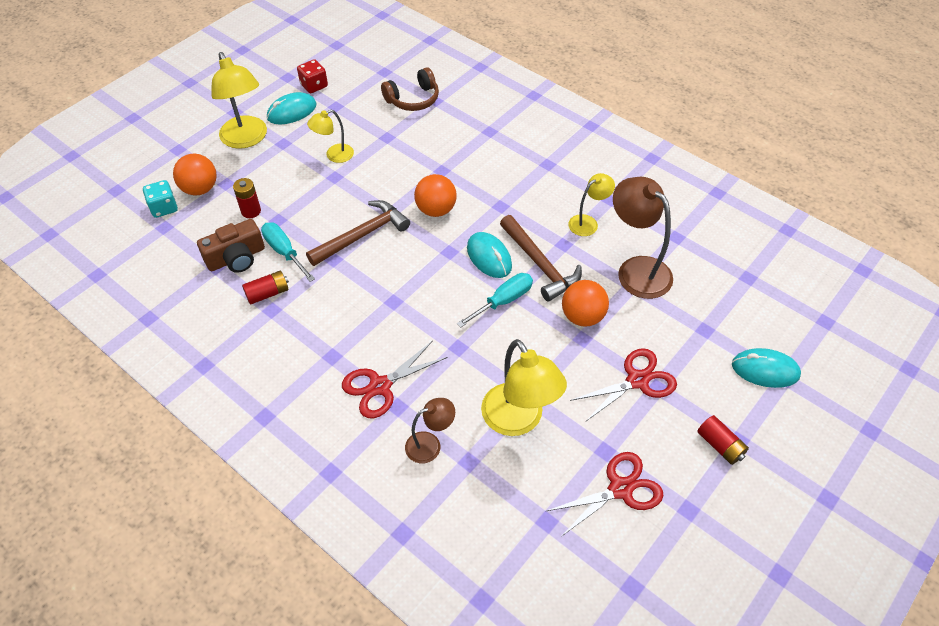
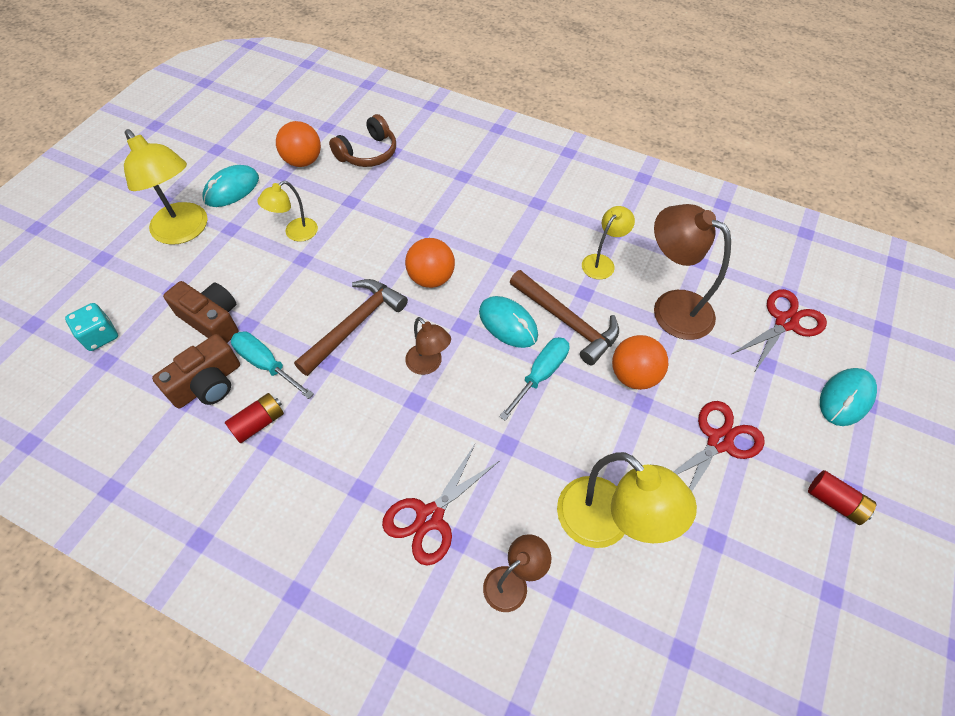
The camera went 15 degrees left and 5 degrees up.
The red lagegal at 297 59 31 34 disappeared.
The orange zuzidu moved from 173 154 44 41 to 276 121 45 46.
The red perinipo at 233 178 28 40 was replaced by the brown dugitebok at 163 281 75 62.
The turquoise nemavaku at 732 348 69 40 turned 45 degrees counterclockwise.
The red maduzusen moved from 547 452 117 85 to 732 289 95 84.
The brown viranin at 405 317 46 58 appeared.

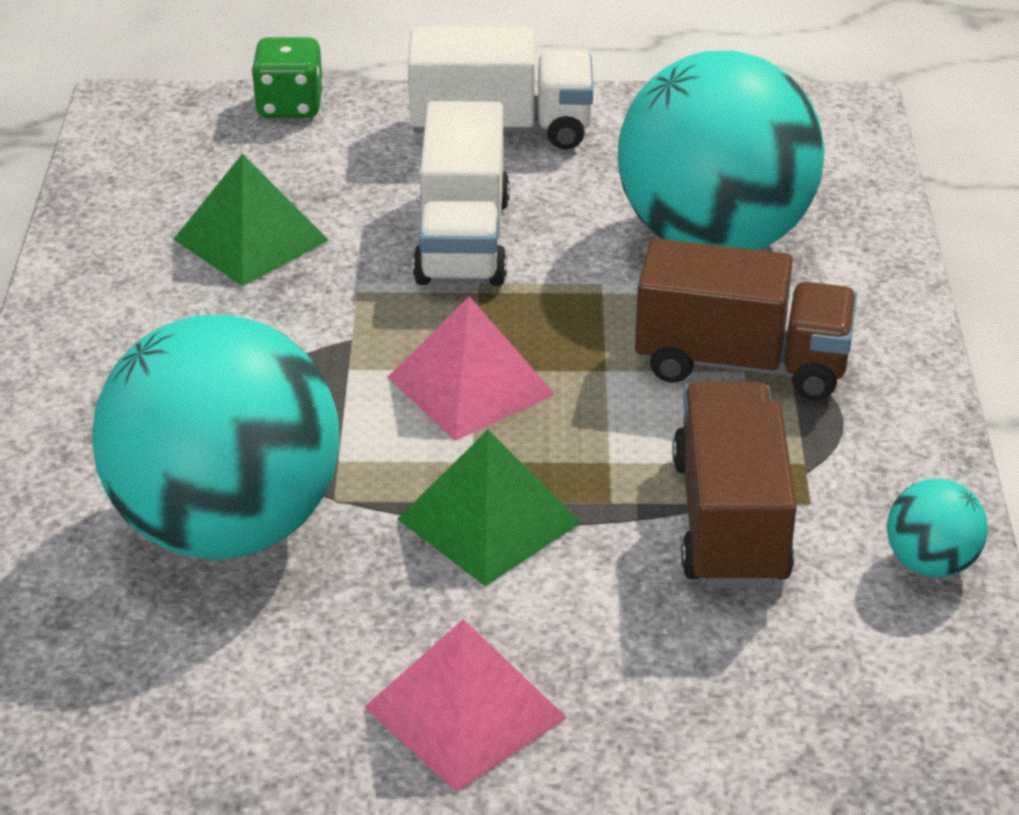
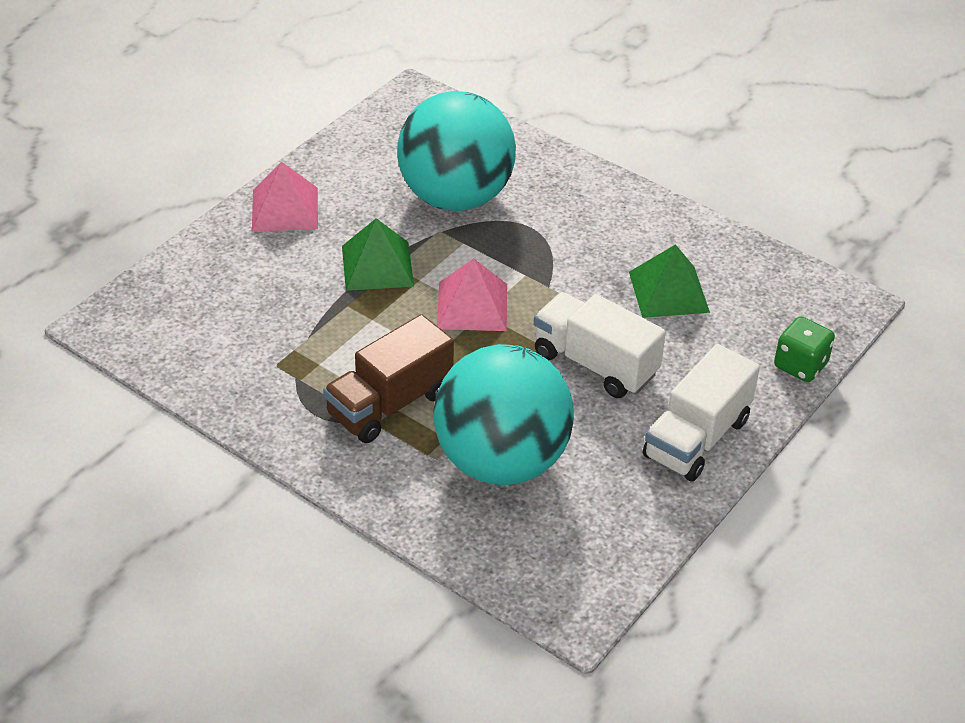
The camera went 125 degrees right and 5 degrees up.
The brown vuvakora at 672 382 125 206 disappeared.
The turquoise zuzidu at 887 479 101 99 disappeared.

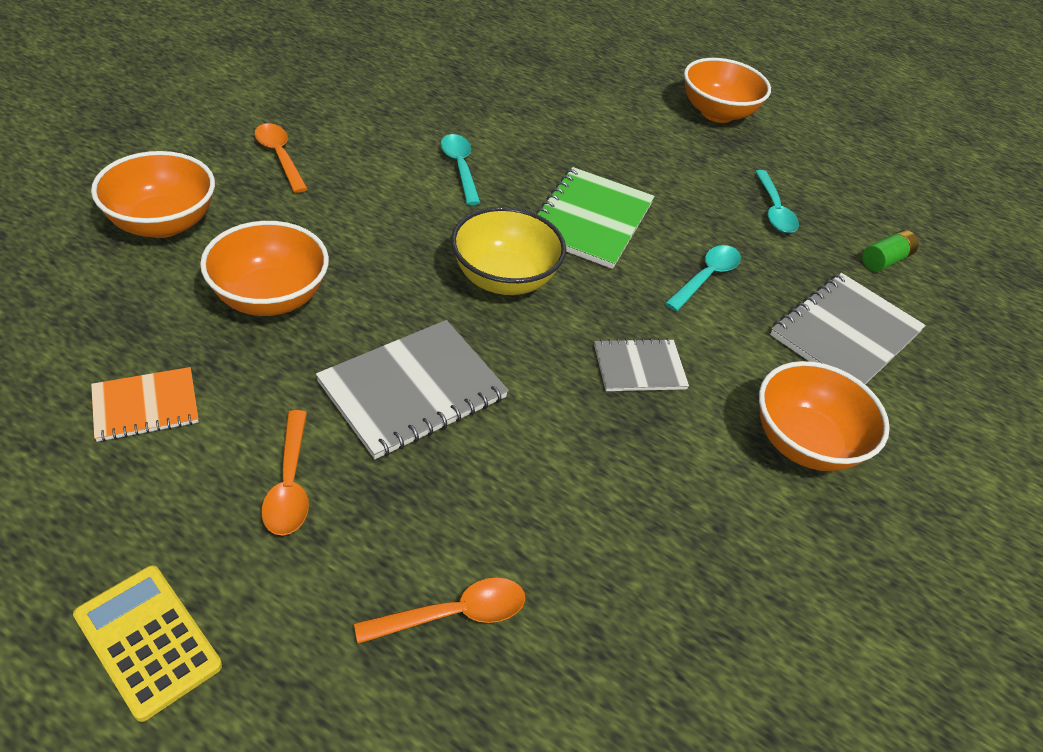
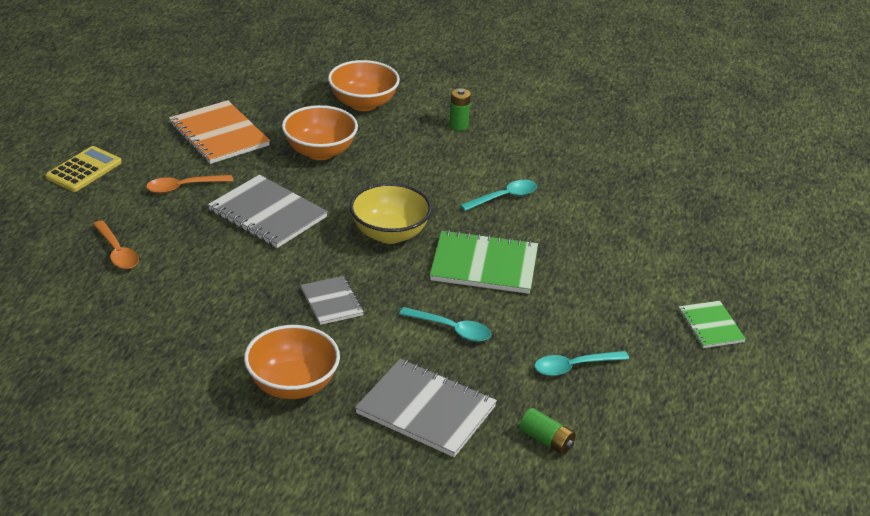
The camera went 80 degrees right and 10 degrees down.
The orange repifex at 684 58 87 65 was replaced by the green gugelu at 678 301 68 47.
The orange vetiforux at 254 123 54 70 was replaced by the green perinipo at 449 88 22 43.
The orange gugelu at 91 367 108 75 changed to 1.71 times the size.

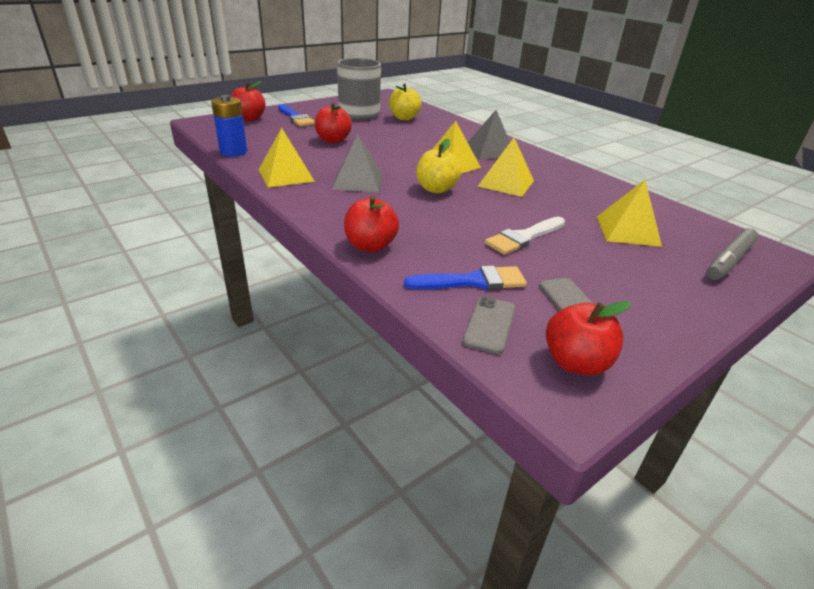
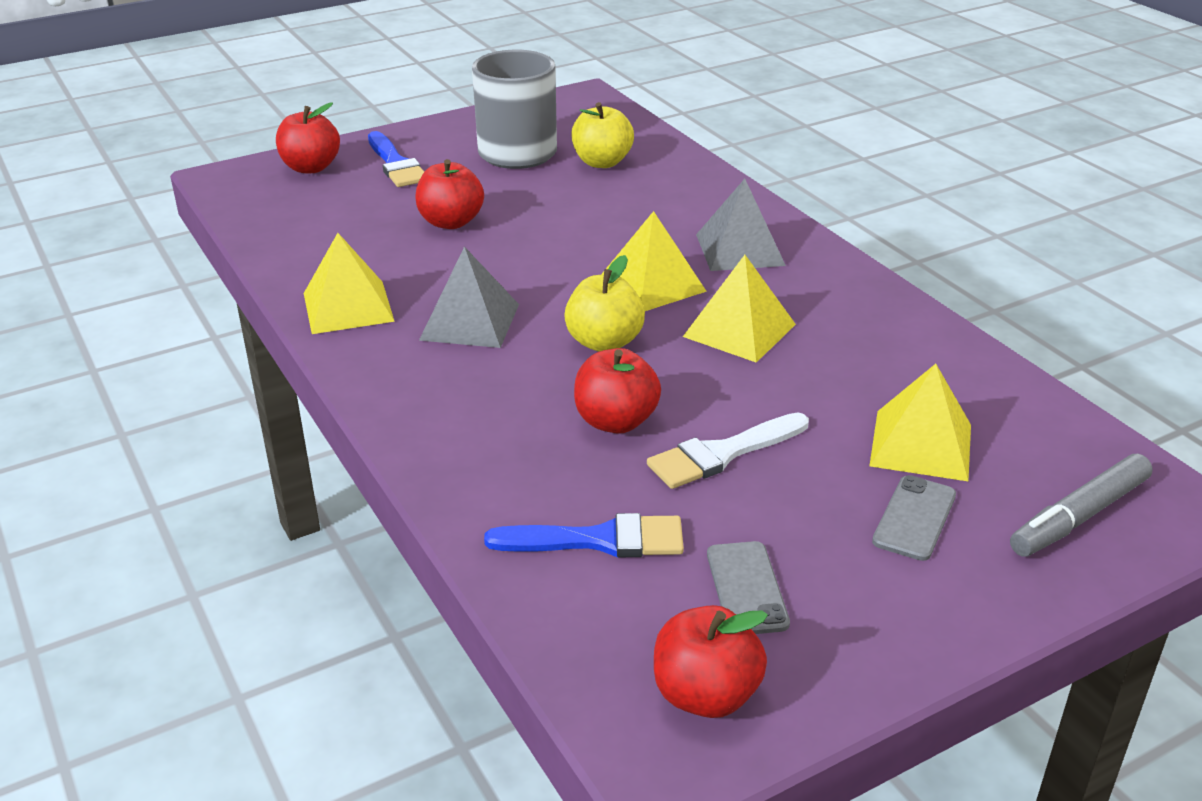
The camera went 10 degrees right and 0 degrees up.
The blue perinipo at 211 95 36 62 disappeared.
The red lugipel moved from 344 196 55 56 to 574 348 87 86.
The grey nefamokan moved from 462 296 54 58 to 872 475 84 86.

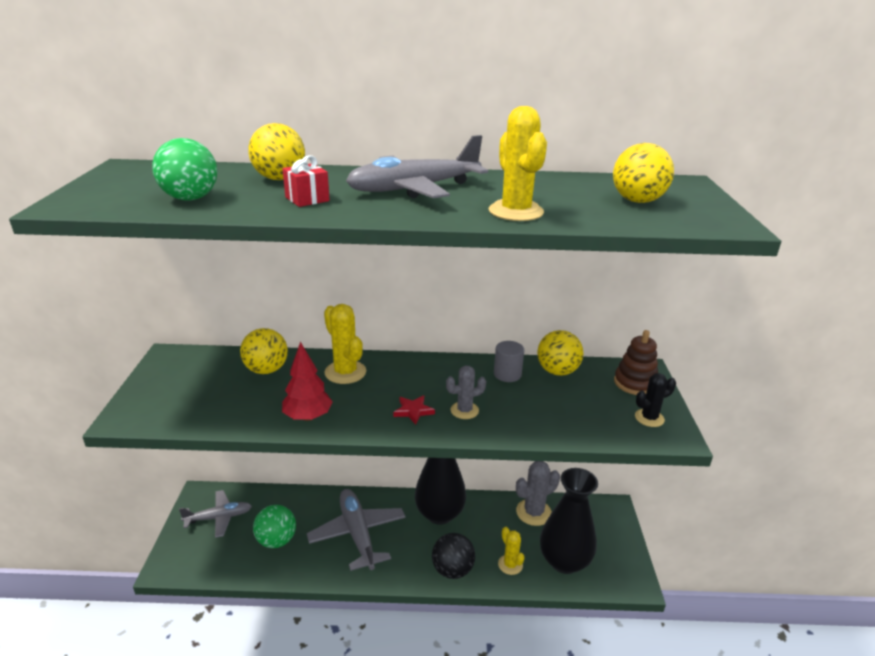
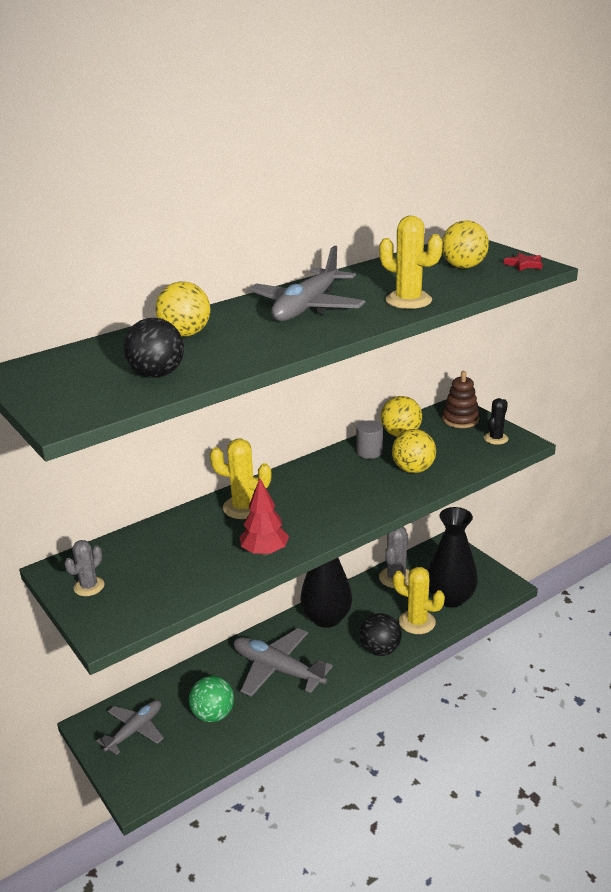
The camera went 35 degrees left and 0 degrees up.
The green zuzidu at 152 138 66 63 became the black zuzidu at 124 318 60 60.
The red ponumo at 282 155 48 52 disappeared.
The yellow zuzidu moved from 240 328 48 46 to 392 429 44 44.
The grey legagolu moved from 446 366 40 53 to 64 540 40 56.
The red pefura moved from 393 395 42 30 to 504 253 38 18.
The yellow legagolu at 498 527 27 48 changed to 1.57 times the size.

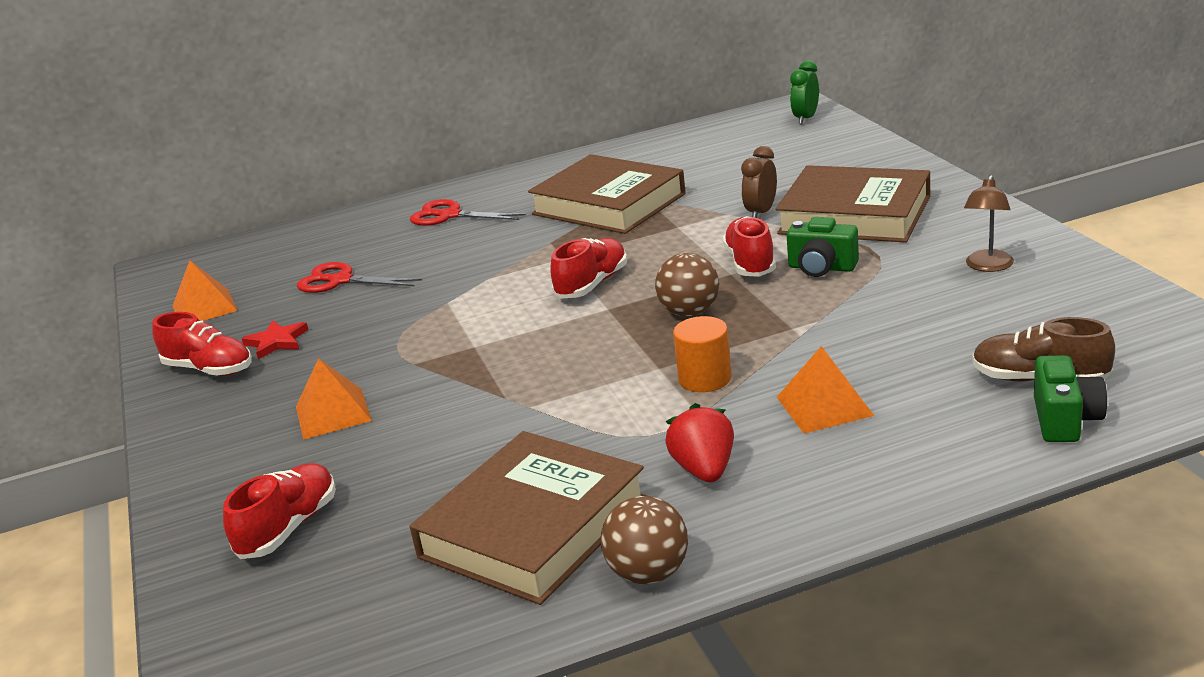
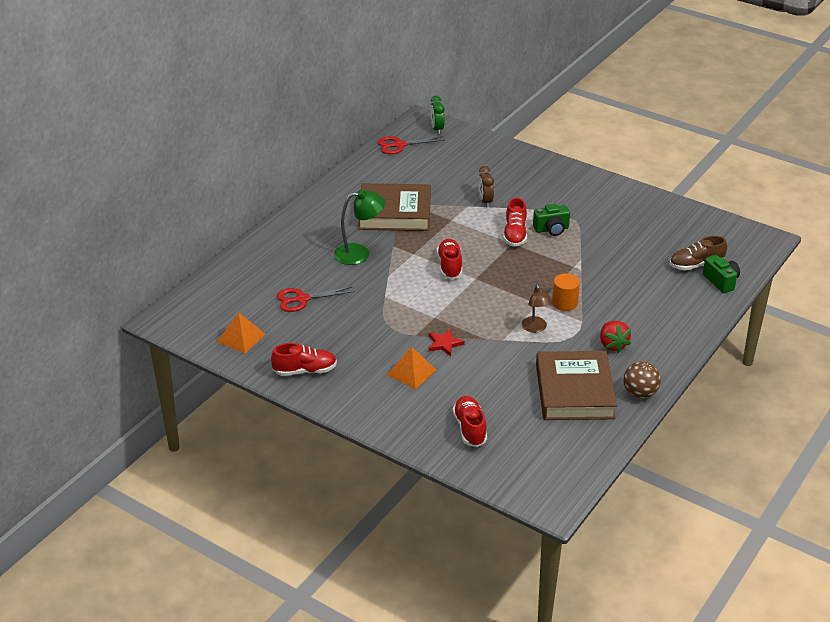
The camera went 40 degrees left and 10 degrees up.
The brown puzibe at 776 165 154 78 disappeared.
The brown viranin moved from 964 175 50 97 to 522 285 31 48.
The red maduzusen moved from 410 199 116 27 to 378 136 66 18.
The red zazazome at 722 216 54 61 turned 135 degrees counterclockwise.
The brown zuzidu at 655 253 64 64 disappeared.
The red pefura moved from 242 320 66 39 to 428 329 37 27.
The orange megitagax at 777 346 97 88 disappeared.
The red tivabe at 665 403 69 79 turned 150 degrees counterclockwise.
The green viranin at 334 189 51 76 appeared.

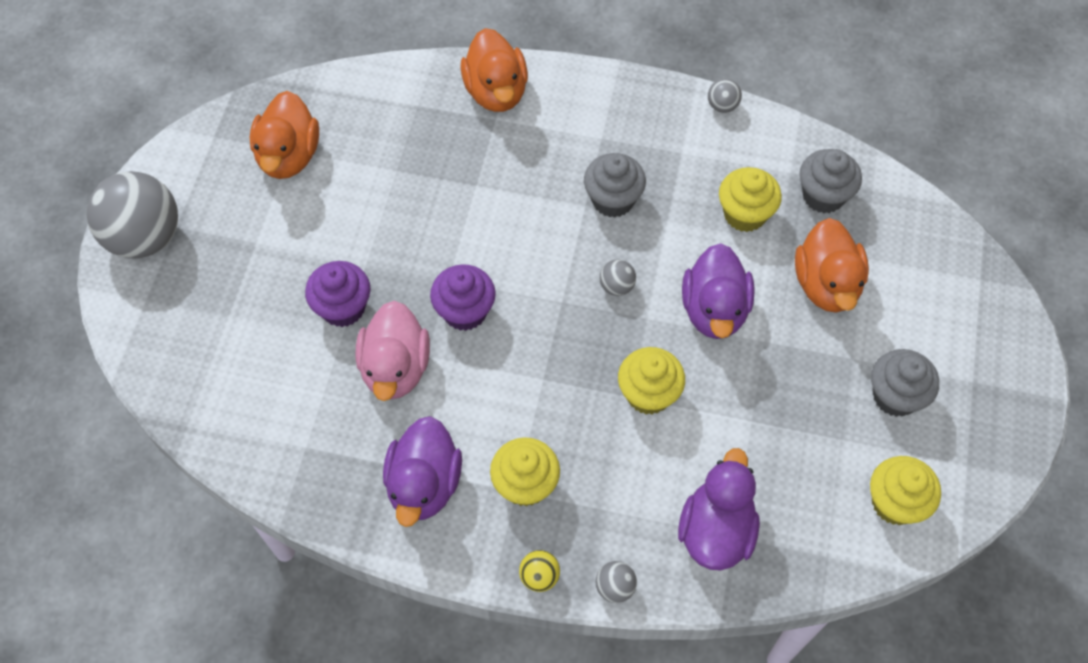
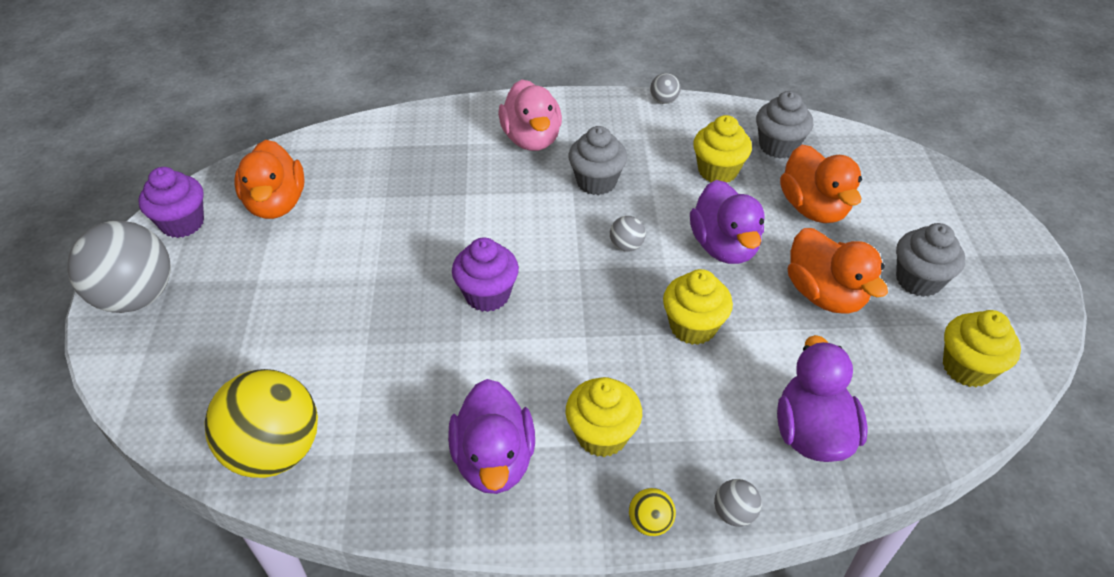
The camera went 15 degrees left and 15 degrees down.
The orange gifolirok moved from 460 28 68 84 to 788 228 100 86.
The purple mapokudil moved from 305 261 65 66 to 138 167 66 71.
The pink gifolirok moved from 356 301 74 100 to 498 80 64 71.
The yellow zuzidu at 204 369 114 109 appeared.

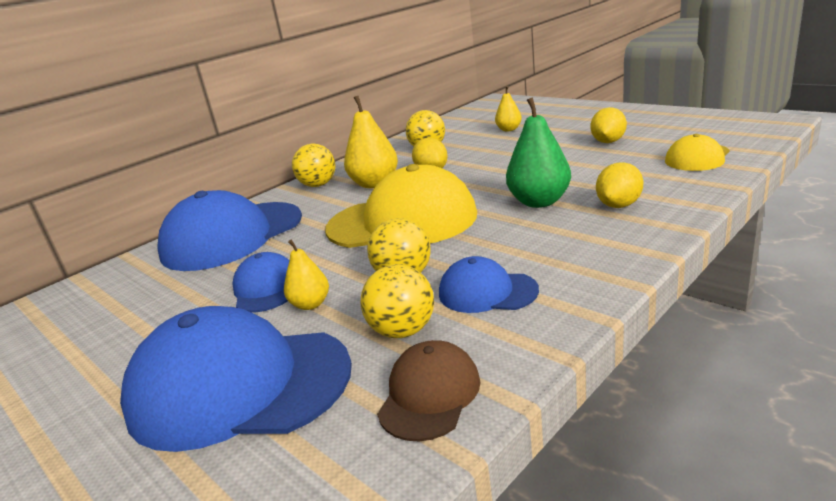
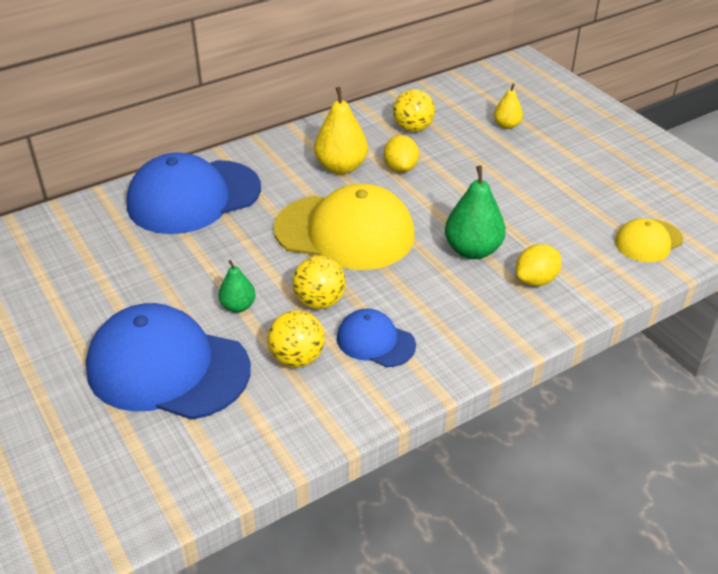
The camera went 10 degrees right and 15 degrees up.
The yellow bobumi at 590 107 37 36 disappeared.
The yellow zuzidu at 292 144 43 43 disappeared.
The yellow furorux at 284 240 45 70 became the green furorux at 218 260 38 53.
The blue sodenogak at 232 252 57 60 disappeared.
The brown sodenogak at 377 340 104 101 disappeared.

